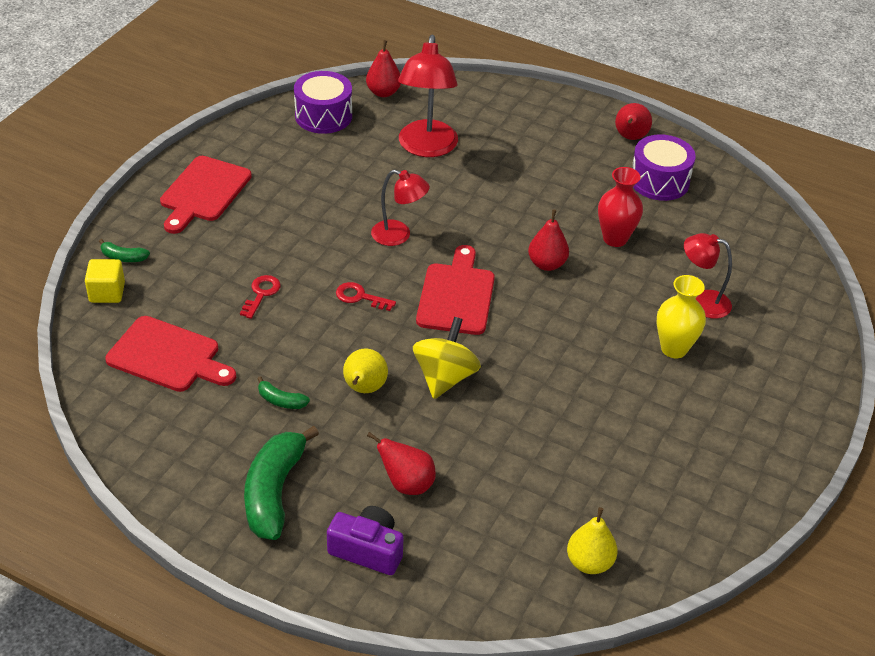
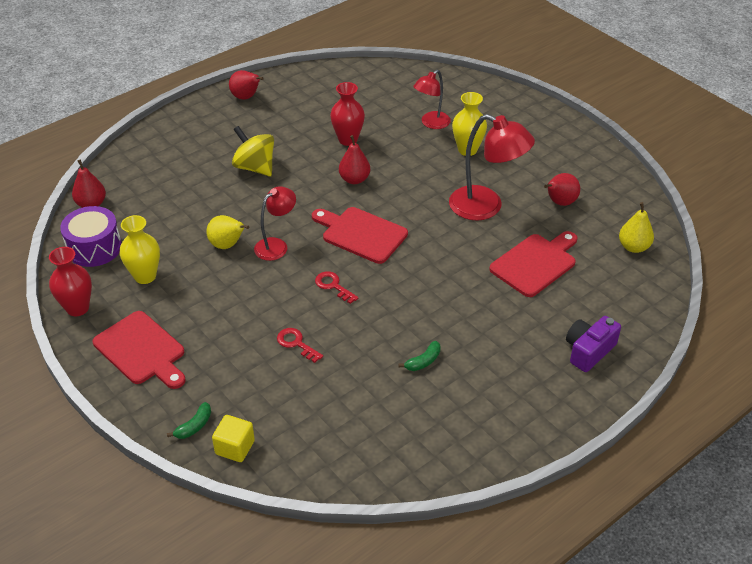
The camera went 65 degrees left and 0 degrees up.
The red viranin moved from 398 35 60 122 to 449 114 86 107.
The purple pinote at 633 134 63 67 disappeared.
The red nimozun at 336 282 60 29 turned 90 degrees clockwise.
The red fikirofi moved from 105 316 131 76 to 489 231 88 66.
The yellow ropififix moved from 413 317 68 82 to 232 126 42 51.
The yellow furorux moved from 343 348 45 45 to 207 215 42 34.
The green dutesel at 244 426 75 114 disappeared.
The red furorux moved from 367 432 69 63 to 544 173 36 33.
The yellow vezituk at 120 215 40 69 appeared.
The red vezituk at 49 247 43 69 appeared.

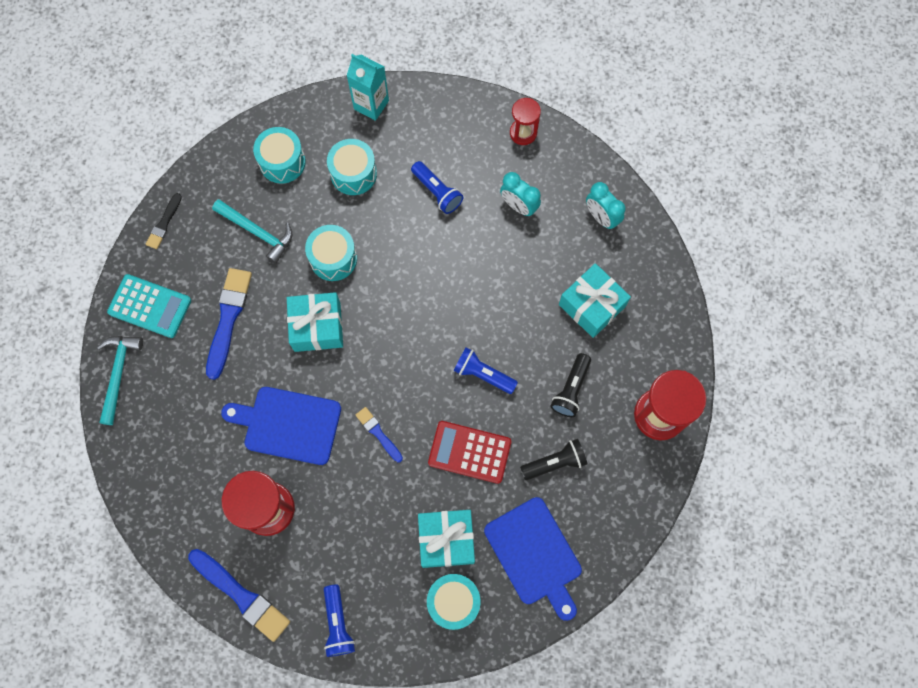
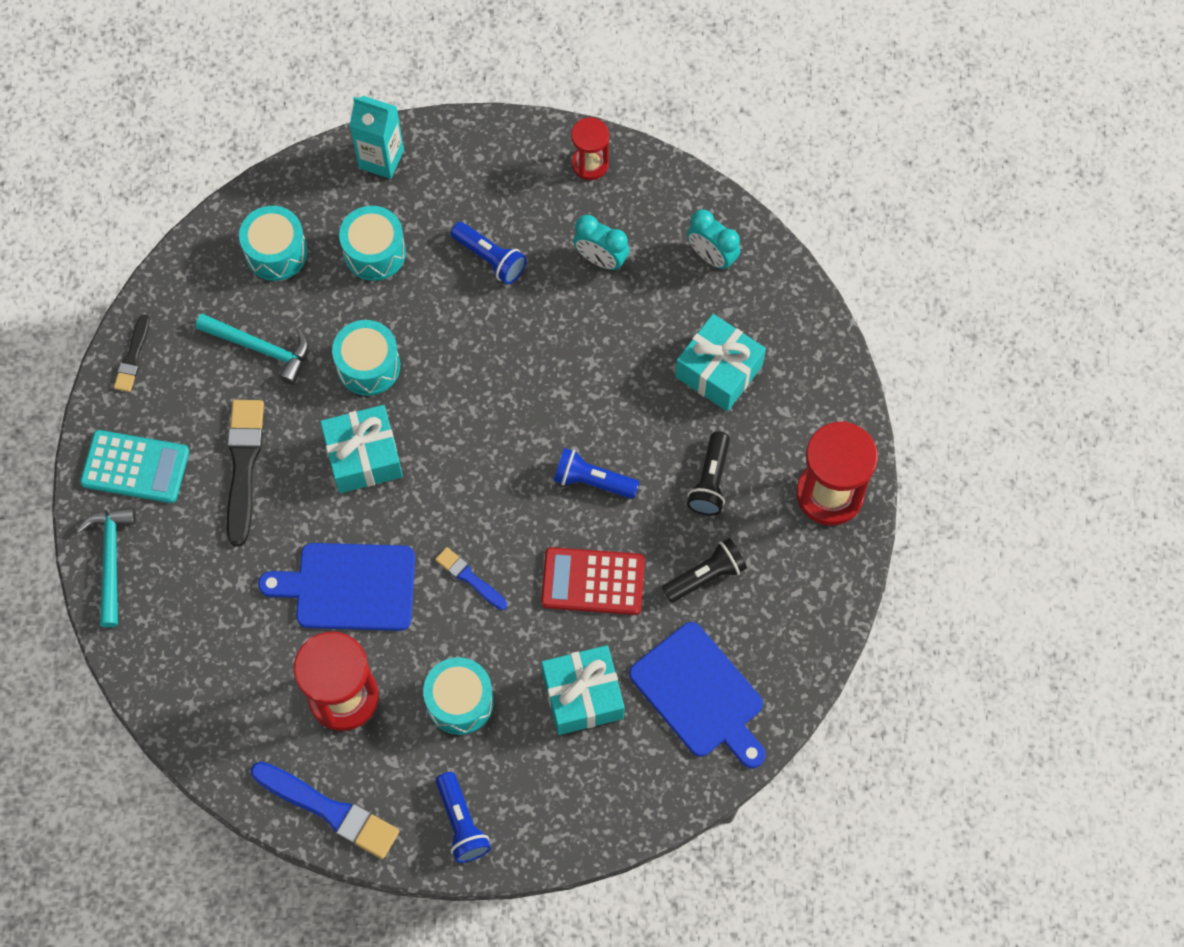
The camera went 10 degrees left and 5 degrees down.
The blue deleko at 206 268 46 112 became the black deleko at 227 400 37 147.
The turquoise pinote moved from 427 574 54 56 to 423 657 71 78.

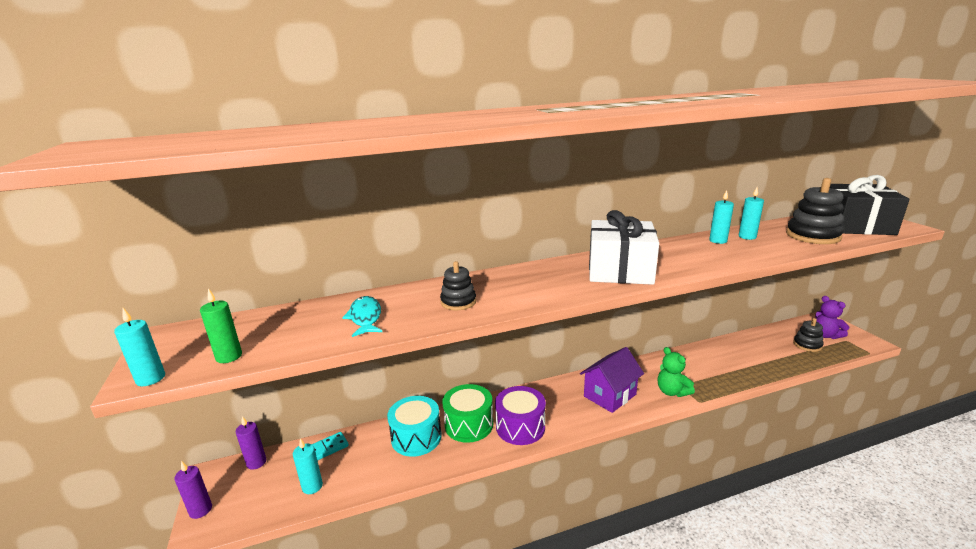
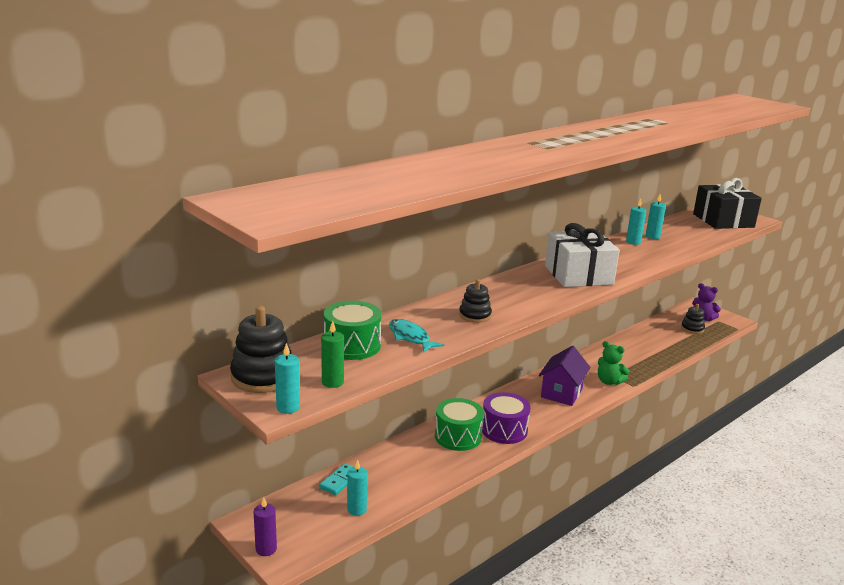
The camera went 25 degrees left and 0 degrees up.
The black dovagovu moved from 786 178 58 66 to 230 306 61 87.
The turquoise pinote at 387 396 55 61 disappeared.
The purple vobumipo at 236 416 30 54 disappeared.
The green pinote at 324 301 58 59 appeared.

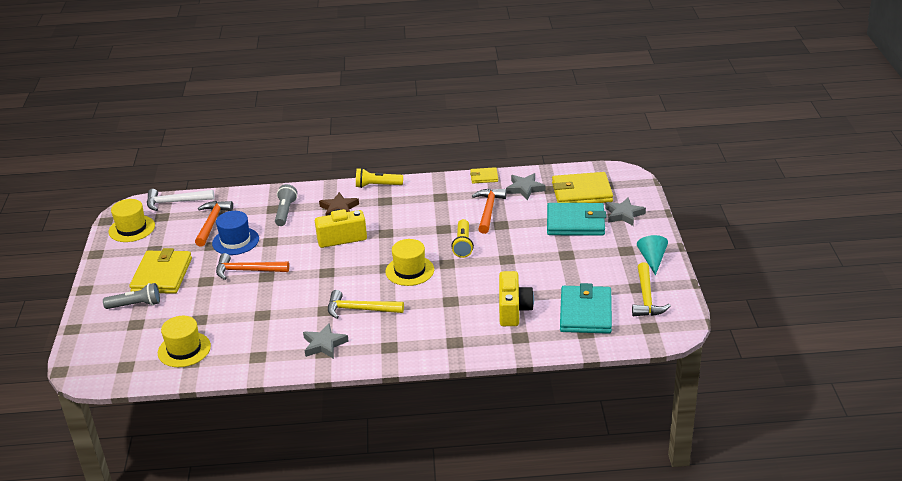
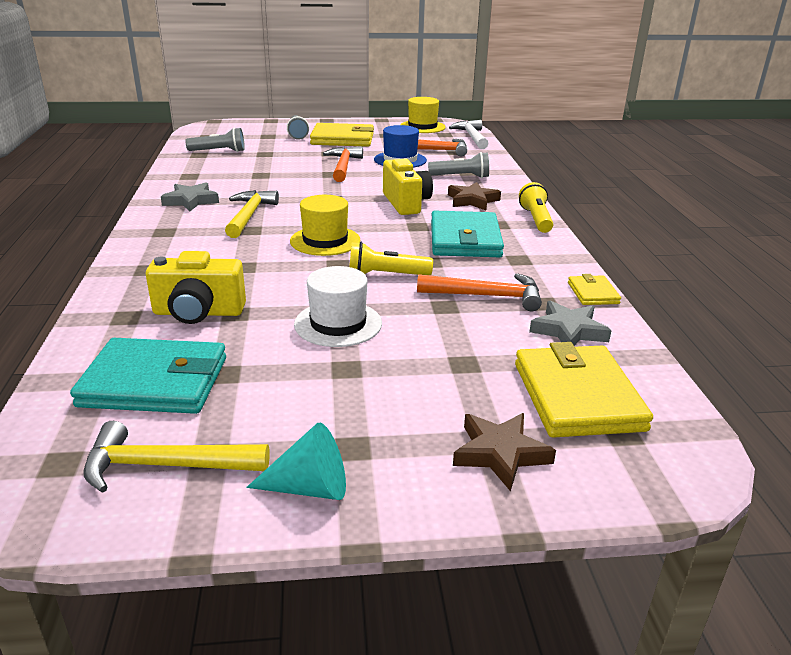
The camera went 85 degrees right and 5 degrees down.
The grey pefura at 605 198 41 28 became the brown pefura at 453 413 103 78.
The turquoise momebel moved from 547 203 59 33 to 431 211 73 46.
The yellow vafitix at 158 316 53 51 was replaced by the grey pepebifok at 185 128 60 24.
The white vafitix at 294 266 88 81 appeared.

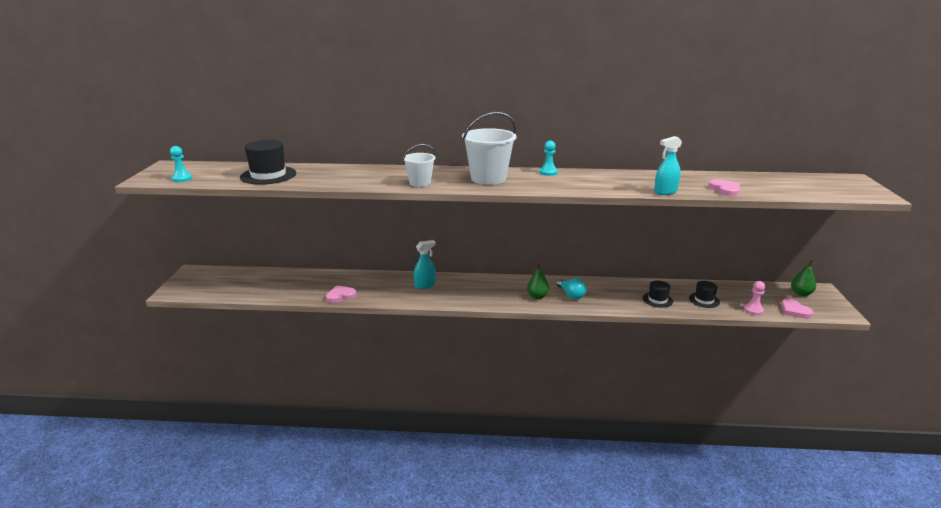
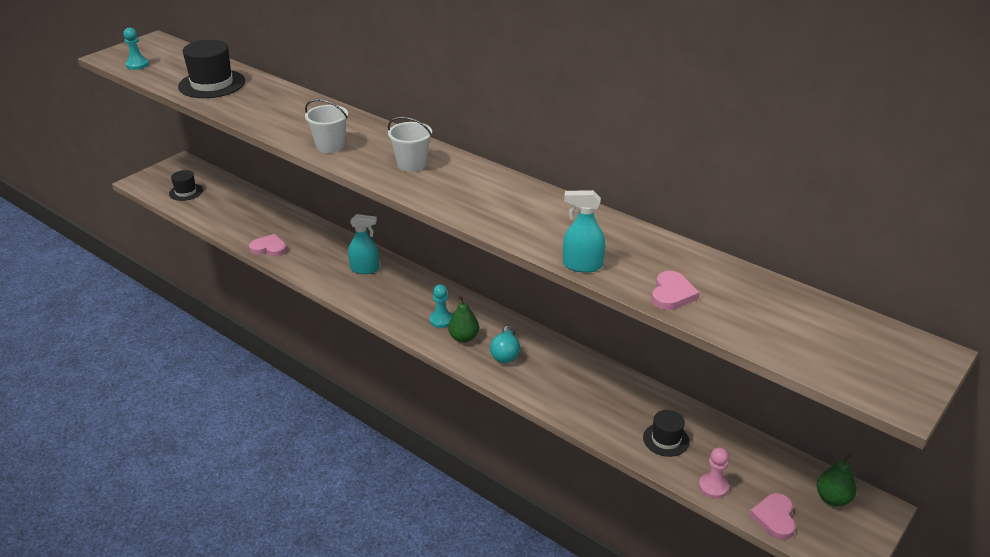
The camera went 35 degrees right and 10 degrees up.
The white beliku at 462 112 55 73 changed to 0.59 times the size.
The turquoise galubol moved from 539 140 19 36 to 429 284 24 44.
The black vafitix moved from 643 280 30 28 to 169 170 34 31.

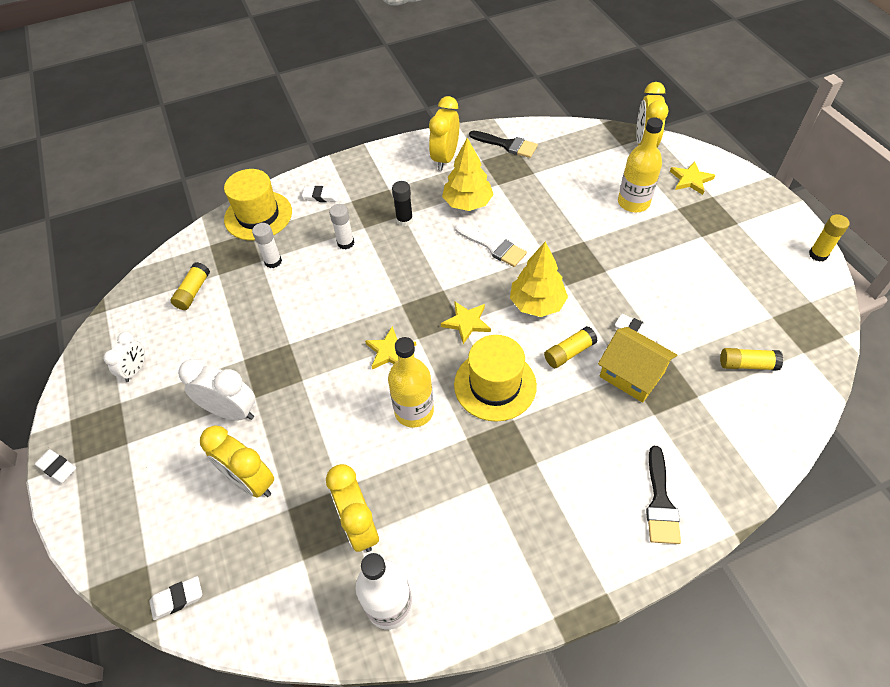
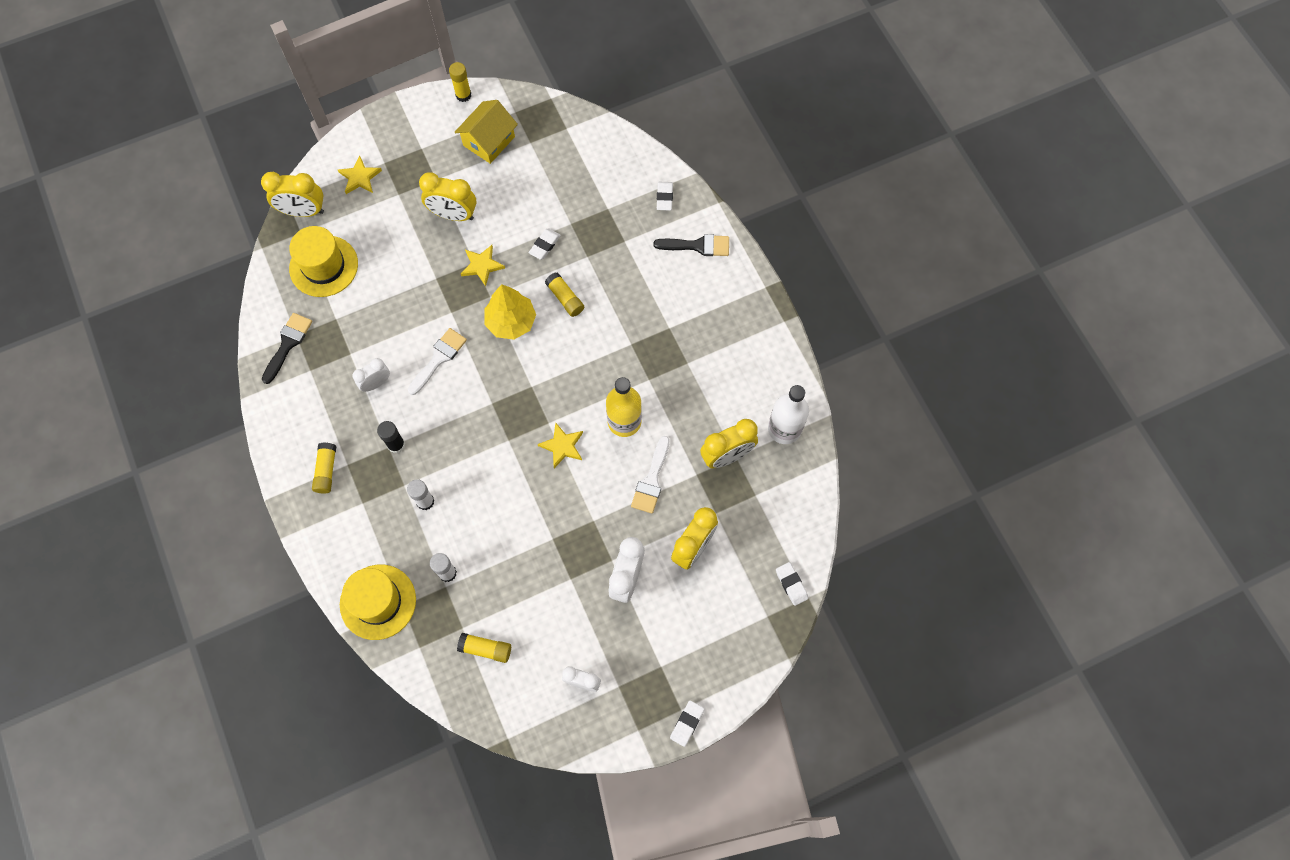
The camera went 95 degrees left and 15 degrees up.
The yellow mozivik moved from 429 96 30 74 to 419 172 58 49.
The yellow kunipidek at 618 117 45 95 disappeared.
The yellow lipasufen at 442 138 52 73 was replaced by the white mozivik at 352 358 38 34.
The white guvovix moved from 302 186 38 16 to 657 182 16 29.
The yellow pefura moved from 441 301 50 43 to 461 245 44 41.
The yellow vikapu moved from 598 327 79 76 to 455 100 63 64.
The yellow vafitix moved from 454 335 83 87 to 289 226 69 71.
The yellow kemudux moved from 720 348 63 23 to 312 442 25 52.
The white deleko at 631 436 38 78 appeared.

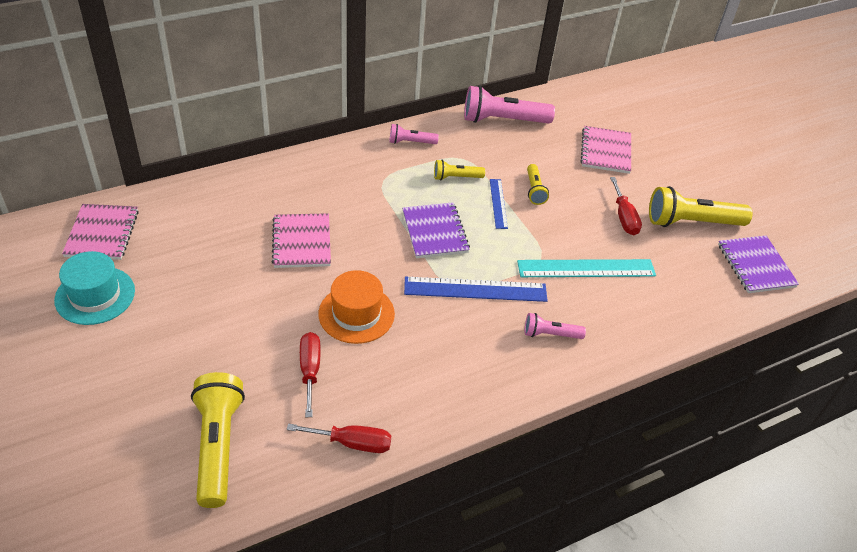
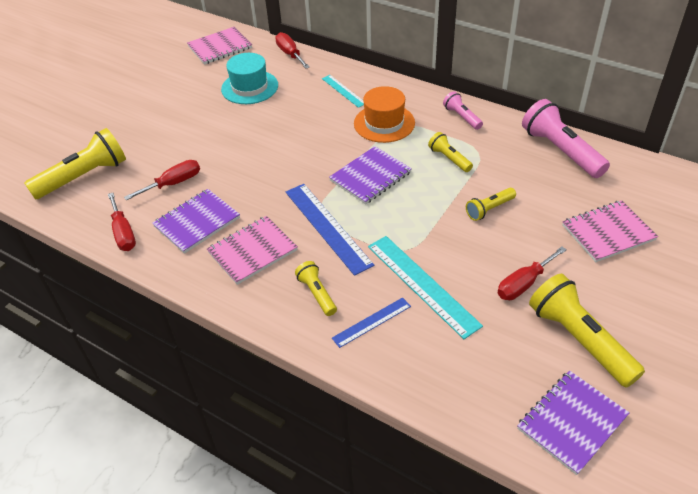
The camera went 65 degrees right and 0 degrees up.
The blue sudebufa moved from 490 179 18 50 to 332 297 79 51.
The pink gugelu moved from 271 213 60 55 to 207 216 91 69.
The turquoise vafitix moved from 54 251 81 74 to 221 53 57 51.
The orange vafitix moved from 318 270 77 74 to 354 86 61 57.
The pink pepebifok at 525 313 61 26 became the yellow pepebifok at 295 261 42 55.
The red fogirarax at 275 32 35 36 appeared.
The turquoise sudebufa at 322 75 42 33 appeared.
The purple gugelu at 152 189 88 65 appeared.

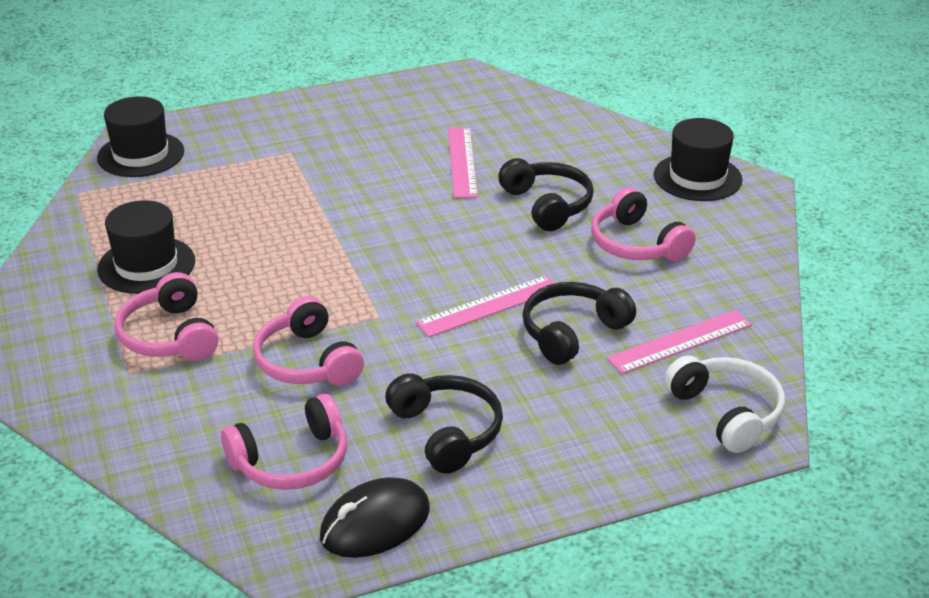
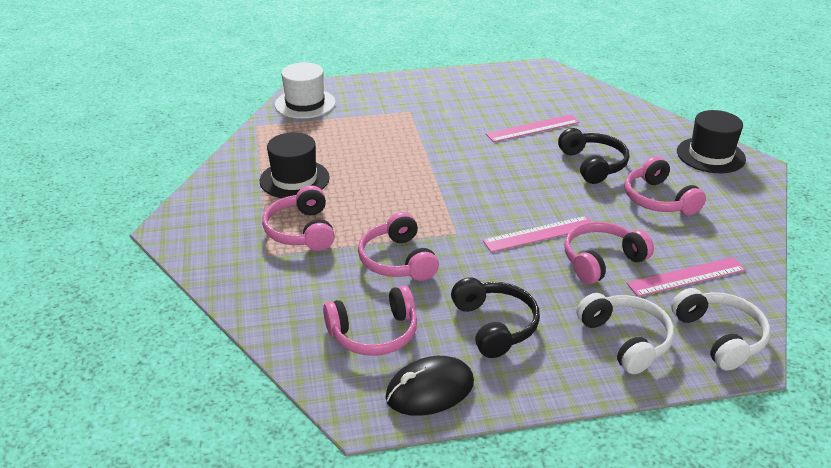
The camera went 10 degrees right and 0 degrees up.
The black vafitix at 97 96 87 81 became the white vafitix at 275 62 60 57.
The pink sudebufa at 448 127 30 71 turned 60 degrees clockwise.
The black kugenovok at 522 282 114 83 became the pink kugenovok at 564 222 90 62.
The white kugenovok at 577 293 97 81 appeared.

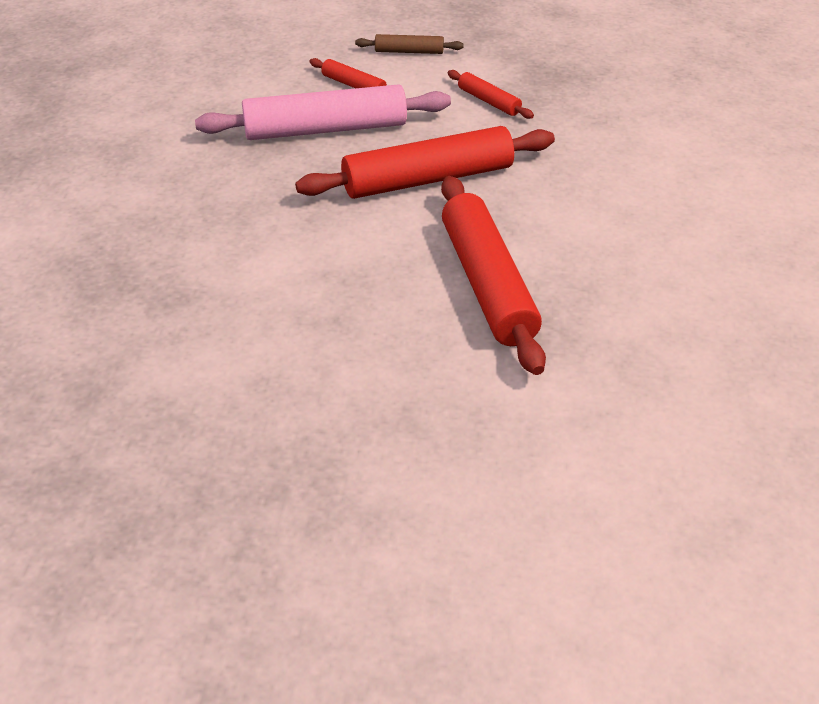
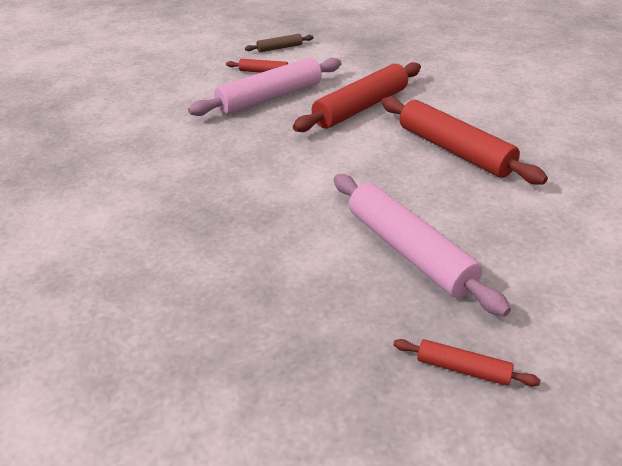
The camera went 25 degrees left and 5 degrees down.
The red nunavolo moved from 447 70 87 49 to 393 339 148 47.
The pink nunavolo at 334 174 177 143 appeared.

